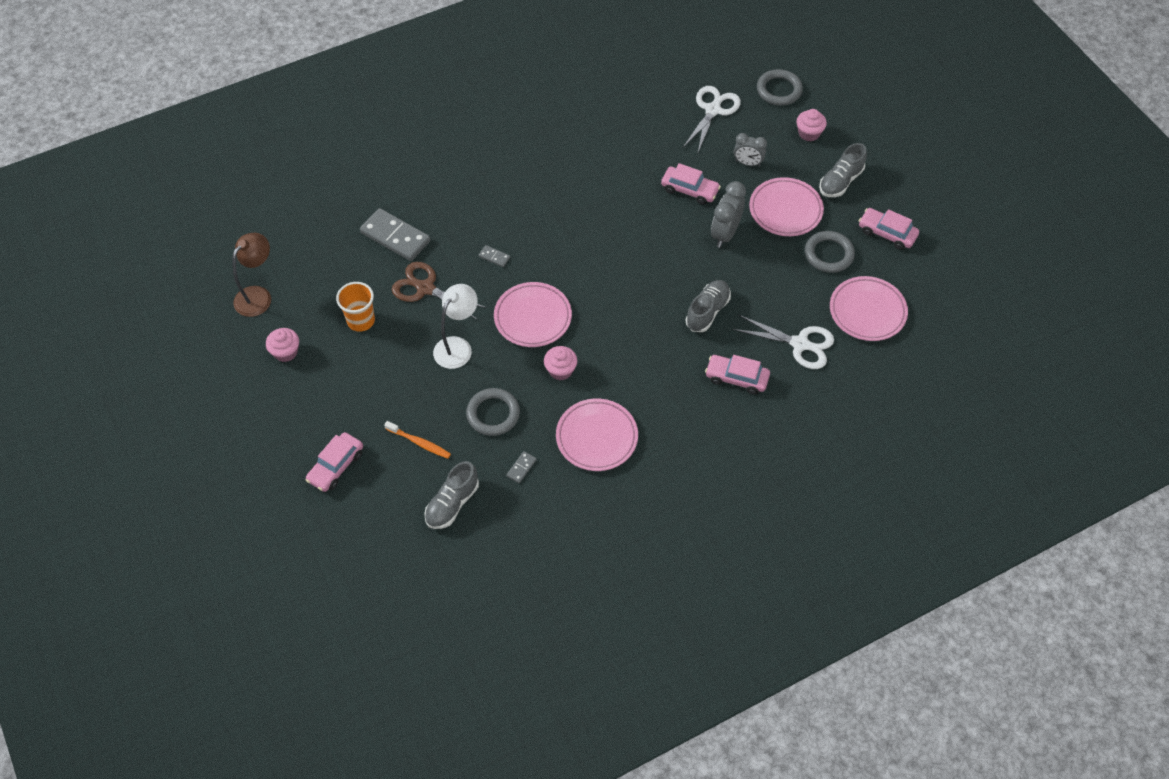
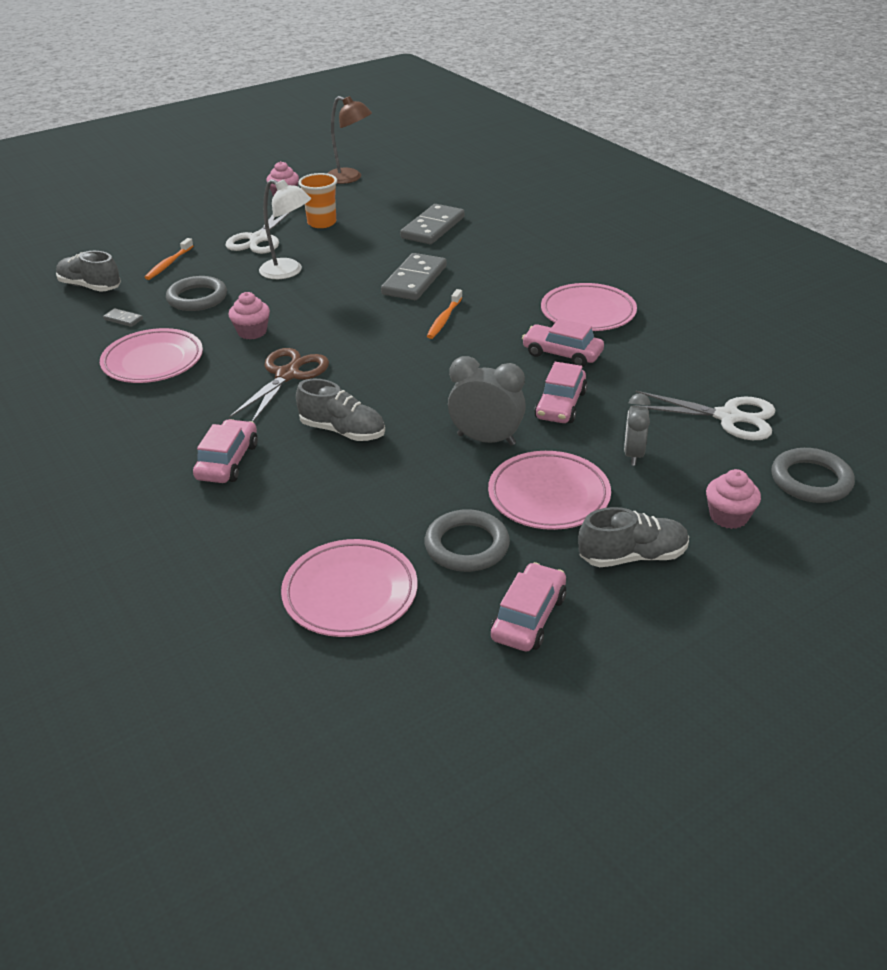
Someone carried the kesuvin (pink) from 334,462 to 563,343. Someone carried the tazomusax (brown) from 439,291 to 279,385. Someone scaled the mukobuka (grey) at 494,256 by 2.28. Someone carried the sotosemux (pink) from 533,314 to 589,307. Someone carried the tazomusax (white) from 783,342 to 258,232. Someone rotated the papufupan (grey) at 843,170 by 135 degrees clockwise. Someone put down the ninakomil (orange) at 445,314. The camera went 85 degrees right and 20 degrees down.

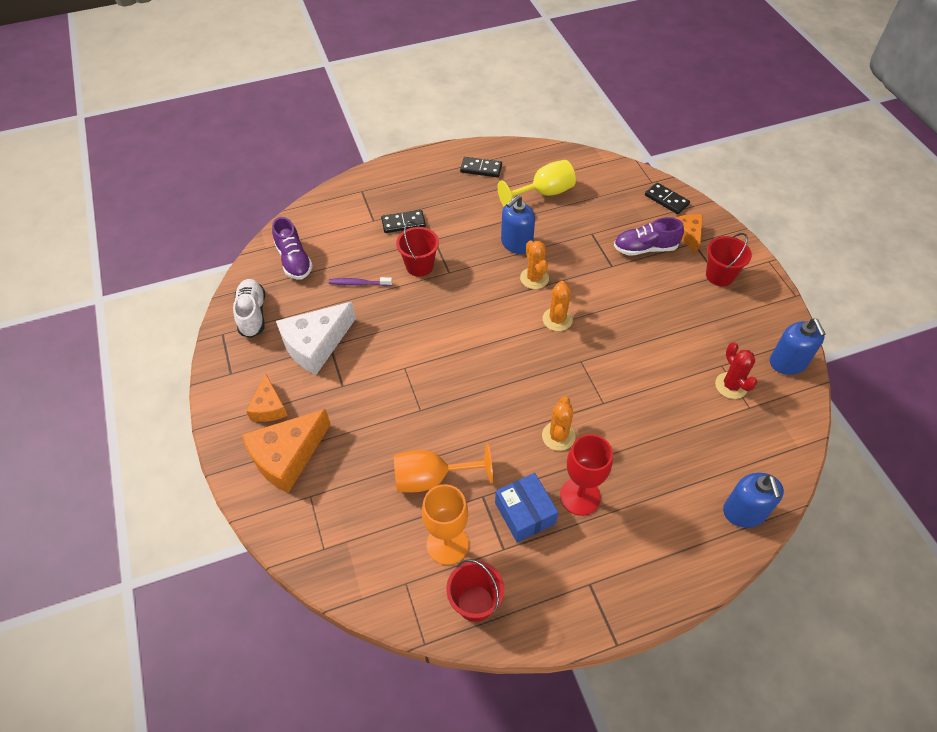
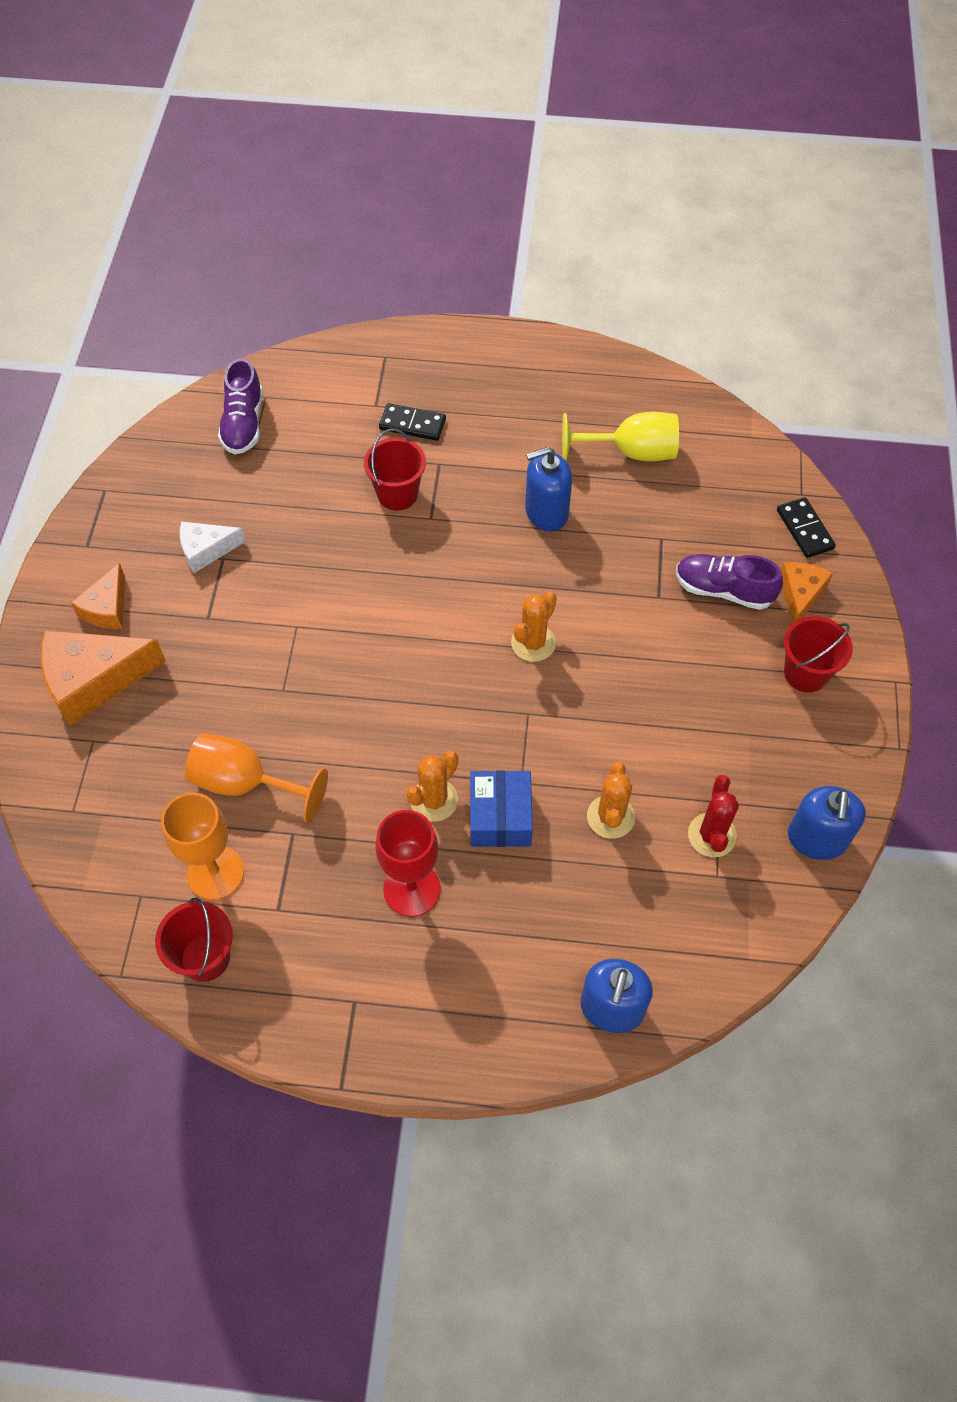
Someone took away the papufupan (white) at 249,308. Someone scaled the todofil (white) at 316,338 by 0.58. Someone took away the ninakomil (purple) at 360,281. Someone took away the mukobuka (black) at 481,167. Someone carried the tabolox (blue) from 526,508 to 501,808. Someone carried the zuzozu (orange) from 534,264 to 611,800. The camera went 25 degrees right and 5 degrees up.

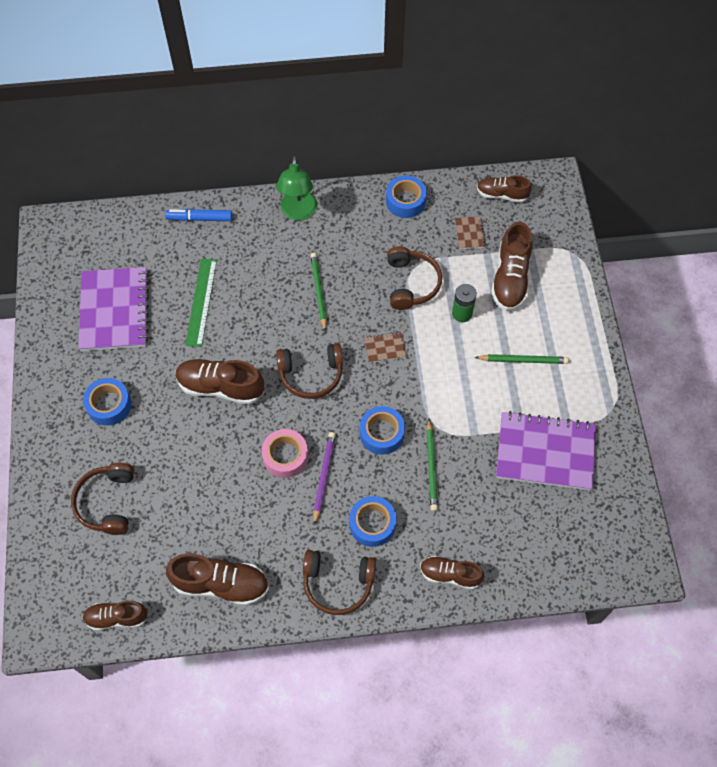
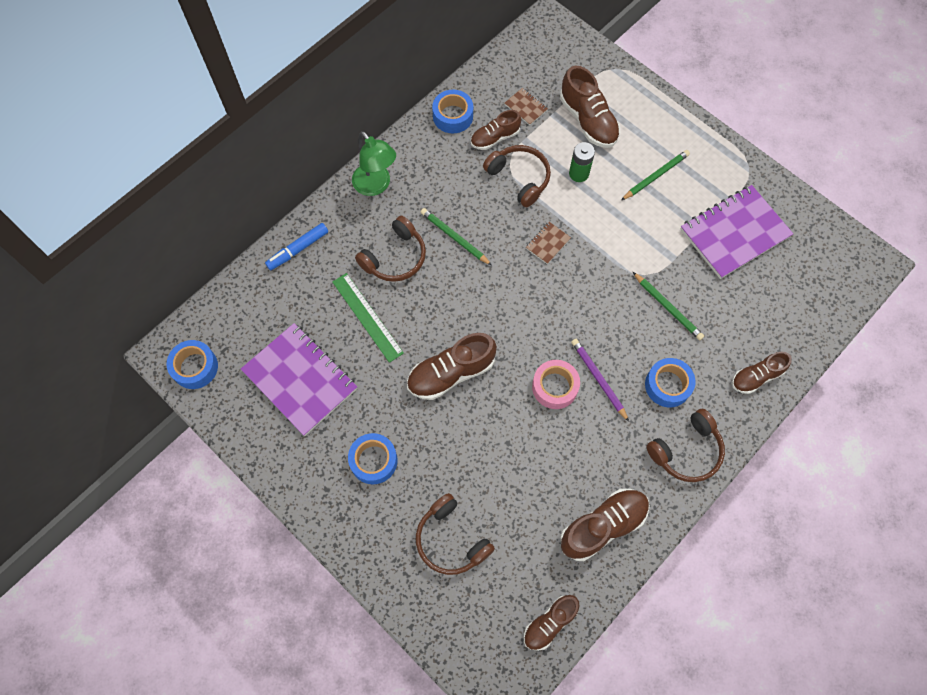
Someone carried the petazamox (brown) from 309,371 to 390,249. Someone carried the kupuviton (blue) from 382,430 to 192,364. Someone carried the papufupan (brown) from 504,189 to 496,130. The camera went 40 degrees left and 5 degrees up.

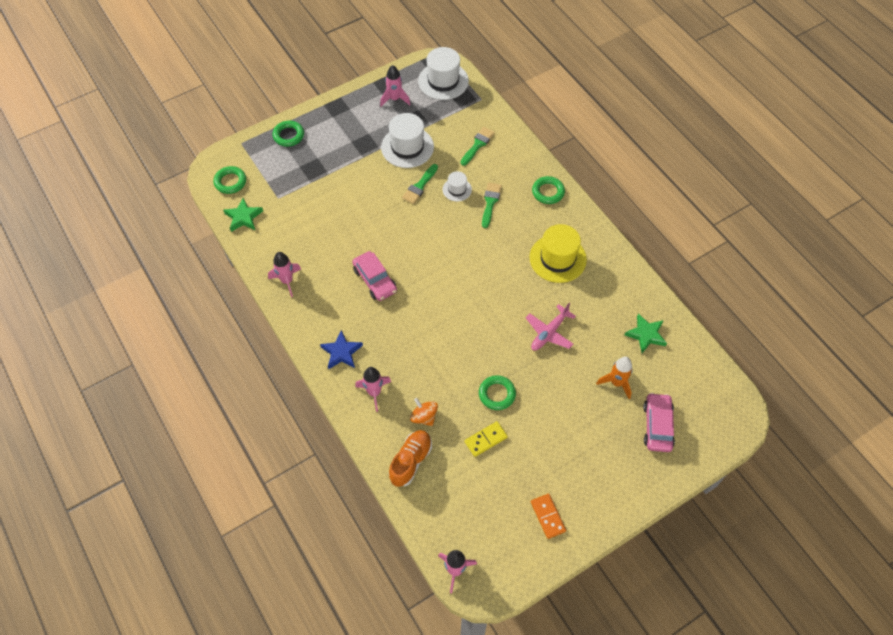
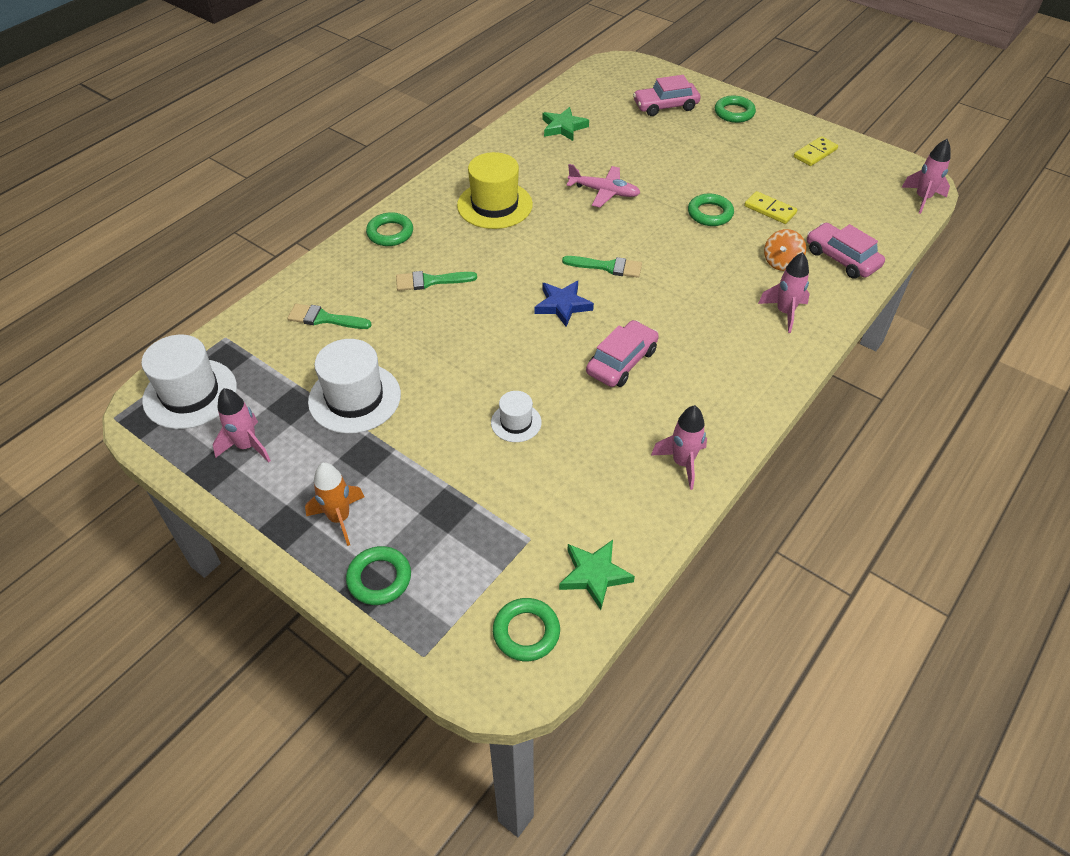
Someone carried the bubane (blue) from 341,349 to 564,304. Someone swapped the papufupan (orange) at 410,458 for the kesuvin (pink) at 846,251. Someone carried the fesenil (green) from 420,184 to 602,267. Someone carried the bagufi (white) from 457,186 to 516,416. Someone repainted the mukobuka (orange) at 548,516, which became the mukobuka (yellow) at 816,151. Someone carried the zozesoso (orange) from 614,378 to 334,504. Someone put down the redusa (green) at 735,109. The camera went 110 degrees left and 10 degrees down.

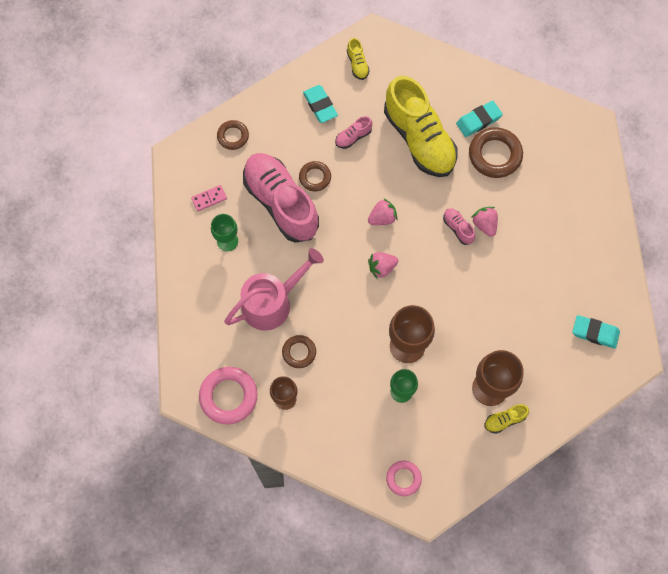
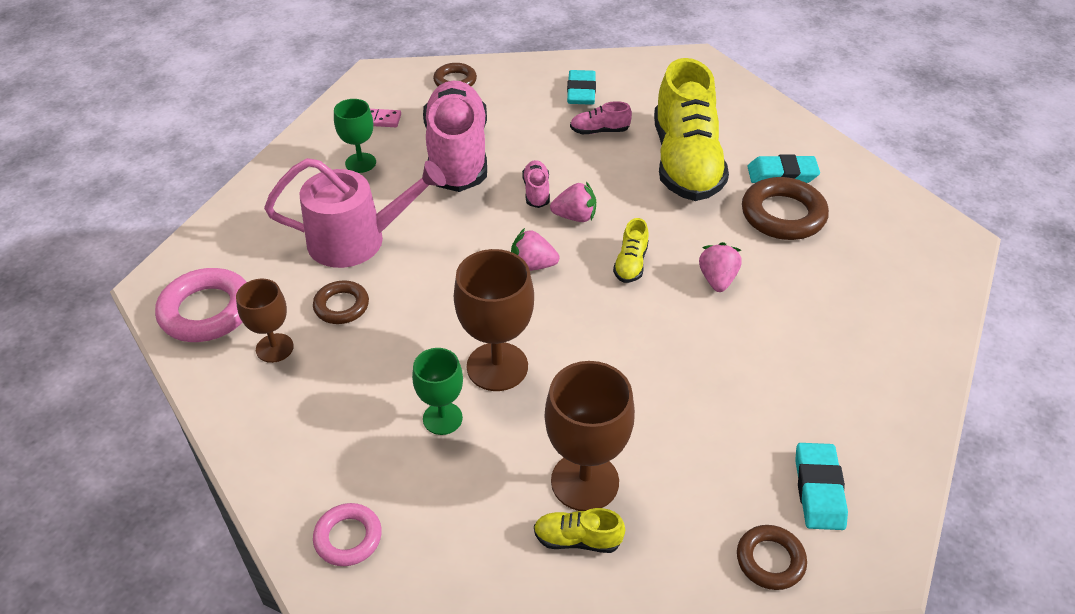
Someone carried the redusa (brown) from 315,176 to 772,557. Someone carried the papufupan (yellow) from 358,59 to 631,250. Someone carried the papufupan (pink) from 459,226 to 536,184. Someone rotated the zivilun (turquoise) at 596,332 by 45 degrees clockwise. The camera went 30 degrees right and 25 degrees down.

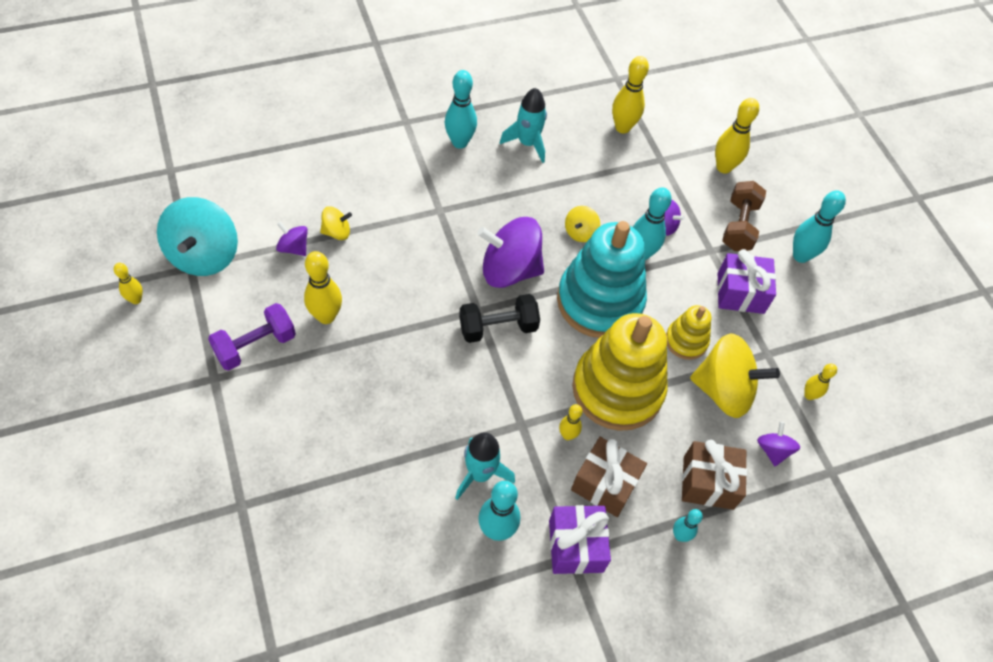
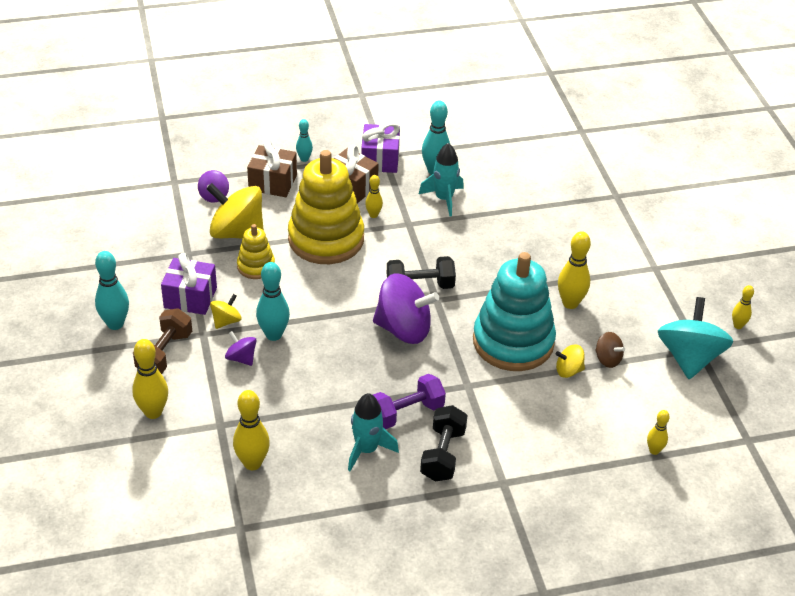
Someone carried the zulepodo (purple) from 252,337 to 409,401. Someone repainted the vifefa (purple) at 292,239, which became the vifefa (brown) at 610,350. Someone swapped the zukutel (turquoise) at 461,109 for the zulepodo (black) at 443,443. Someone carried the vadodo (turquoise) from 602,279 to 514,311. Someone carried the vifefa (yellow) from 582,224 to 225,311. Someone carried the zukutel (yellow) from 820,382 to 658,432. The camera went 170 degrees left and 15 degrees down.

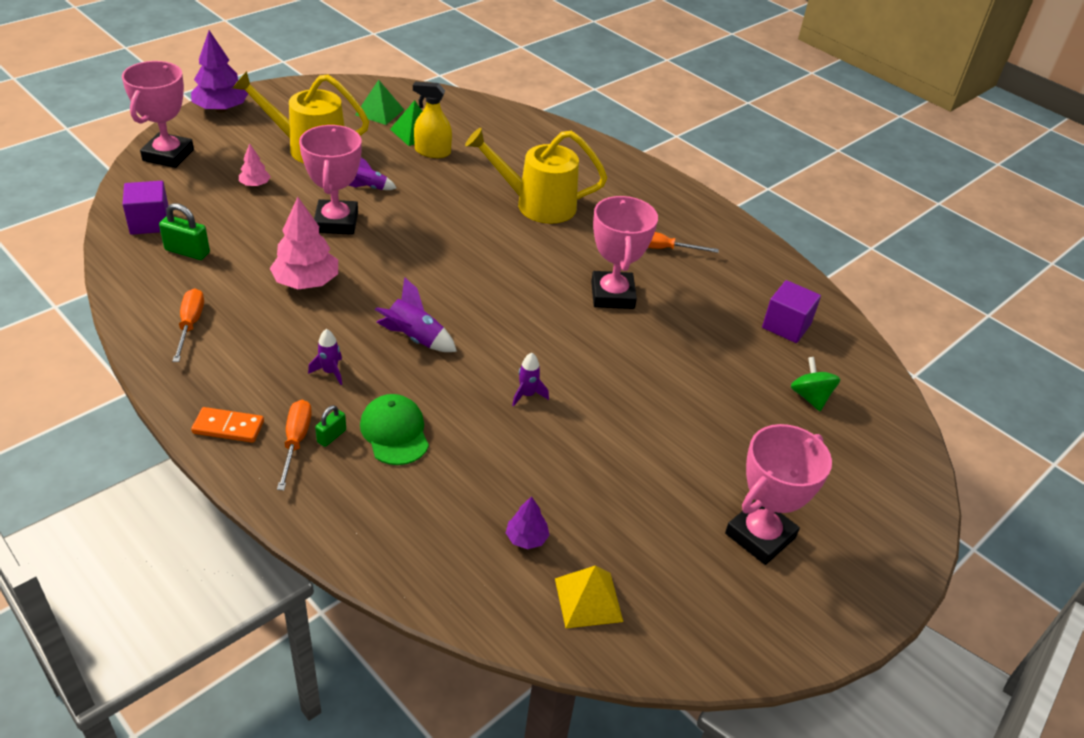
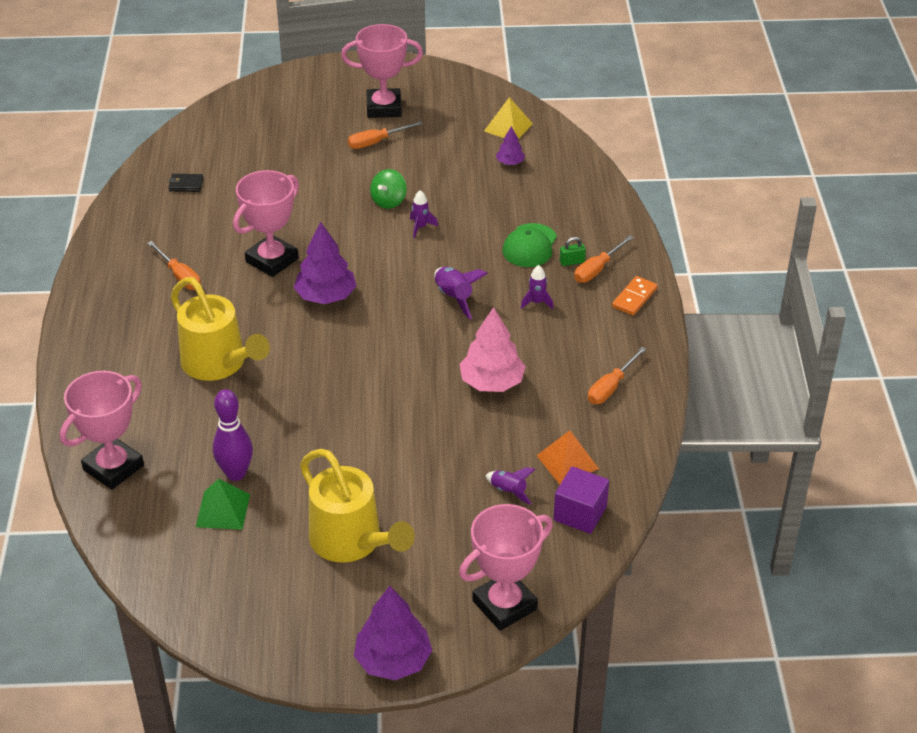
Someone swapped the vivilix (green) at 184,231 for the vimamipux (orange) at 567,457. Someone rotated the mukobuka (orange) at 227,425 by 75 degrees clockwise. Someone took away the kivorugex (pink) at 255,165. Someone carried the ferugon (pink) from 330,180 to 102,430. Someone carried the zozesoso (purple) from 372,174 to 510,486. Someone took away the vimamipux (green) at 379,102. Someone swapped the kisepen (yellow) at 432,120 for the zukutel (purple) at 233,435. Someone swapped the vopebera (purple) at 791,311 for the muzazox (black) at 186,183. Someone carried the vifefa (green) from 815,384 to 388,189. Someone put down the kivorugex (purple) at 325,263. Someone put down the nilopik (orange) at 385,135. The camera went 135 degrees left and 0 degrees up.

